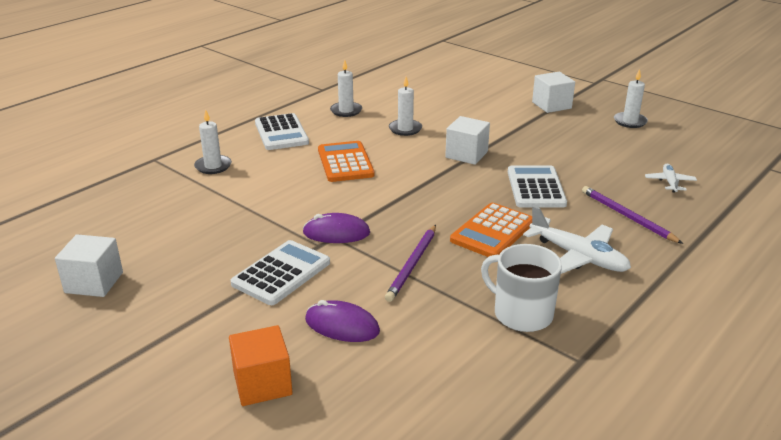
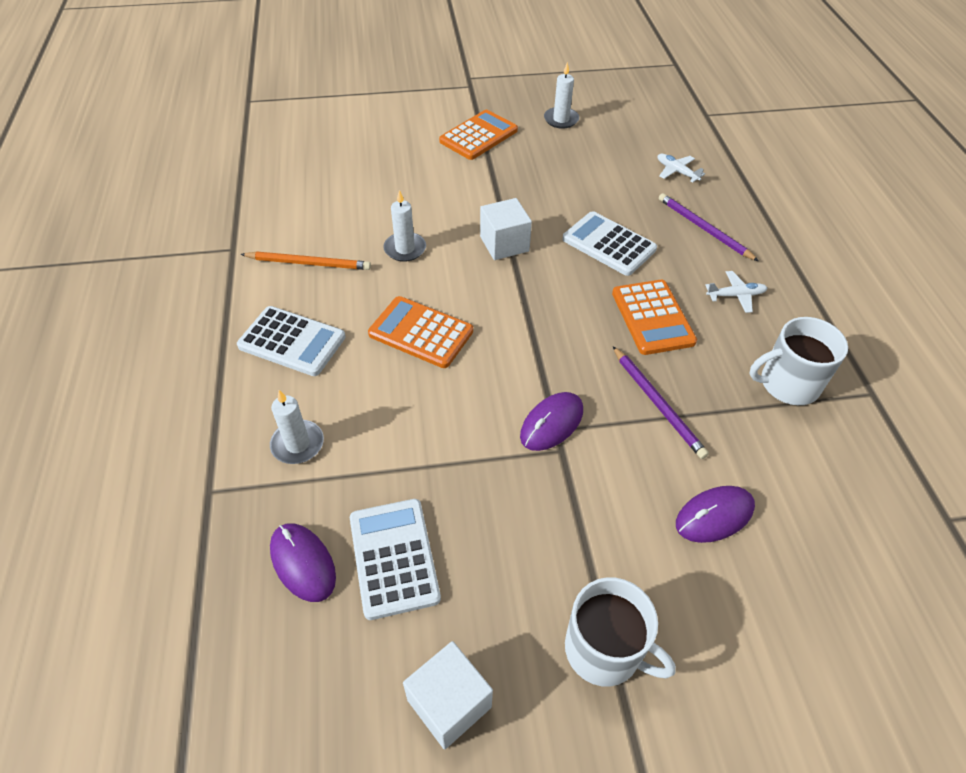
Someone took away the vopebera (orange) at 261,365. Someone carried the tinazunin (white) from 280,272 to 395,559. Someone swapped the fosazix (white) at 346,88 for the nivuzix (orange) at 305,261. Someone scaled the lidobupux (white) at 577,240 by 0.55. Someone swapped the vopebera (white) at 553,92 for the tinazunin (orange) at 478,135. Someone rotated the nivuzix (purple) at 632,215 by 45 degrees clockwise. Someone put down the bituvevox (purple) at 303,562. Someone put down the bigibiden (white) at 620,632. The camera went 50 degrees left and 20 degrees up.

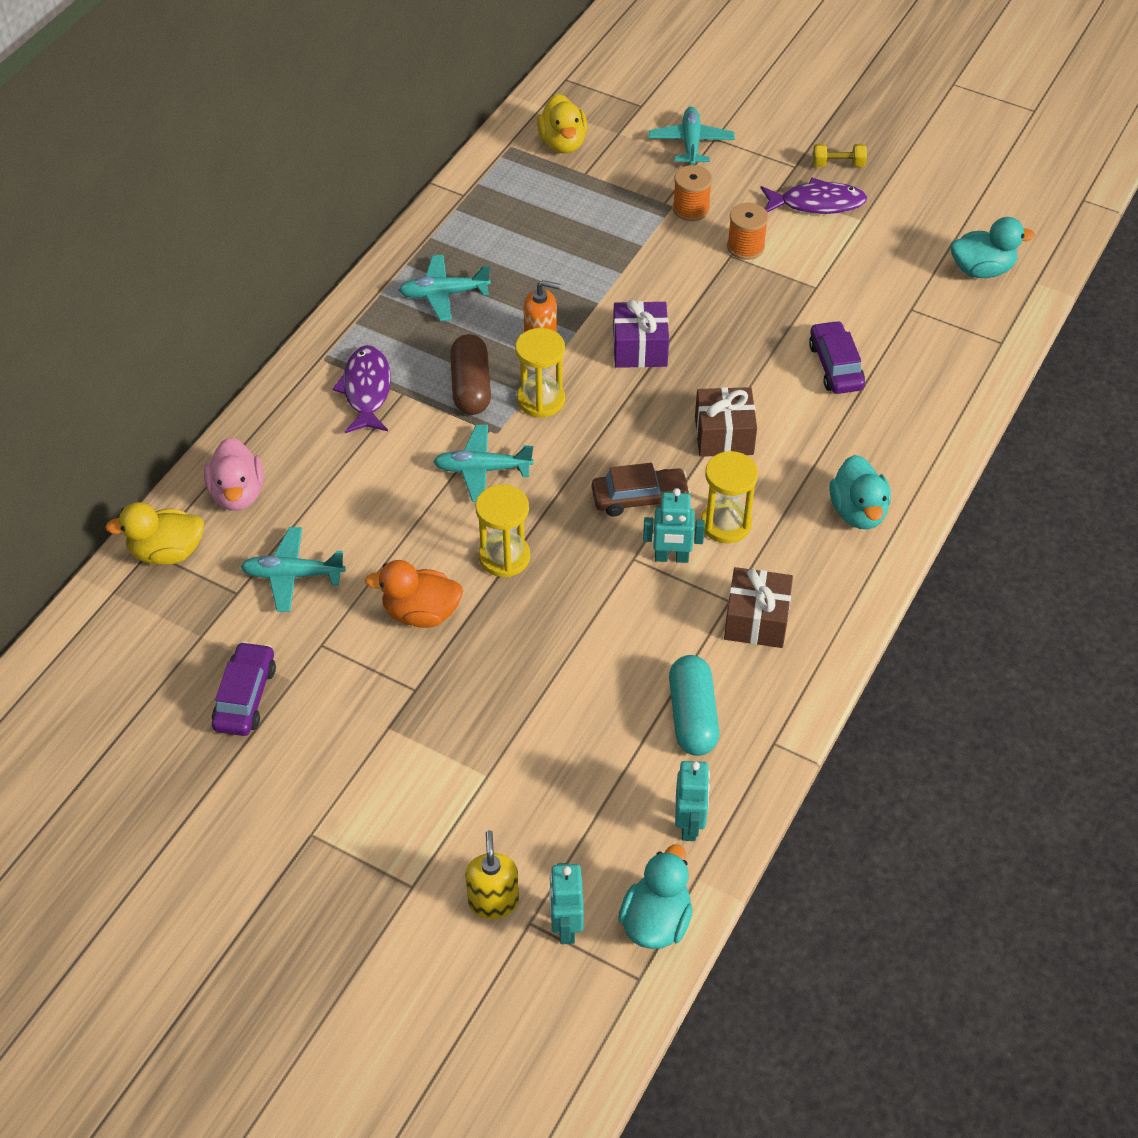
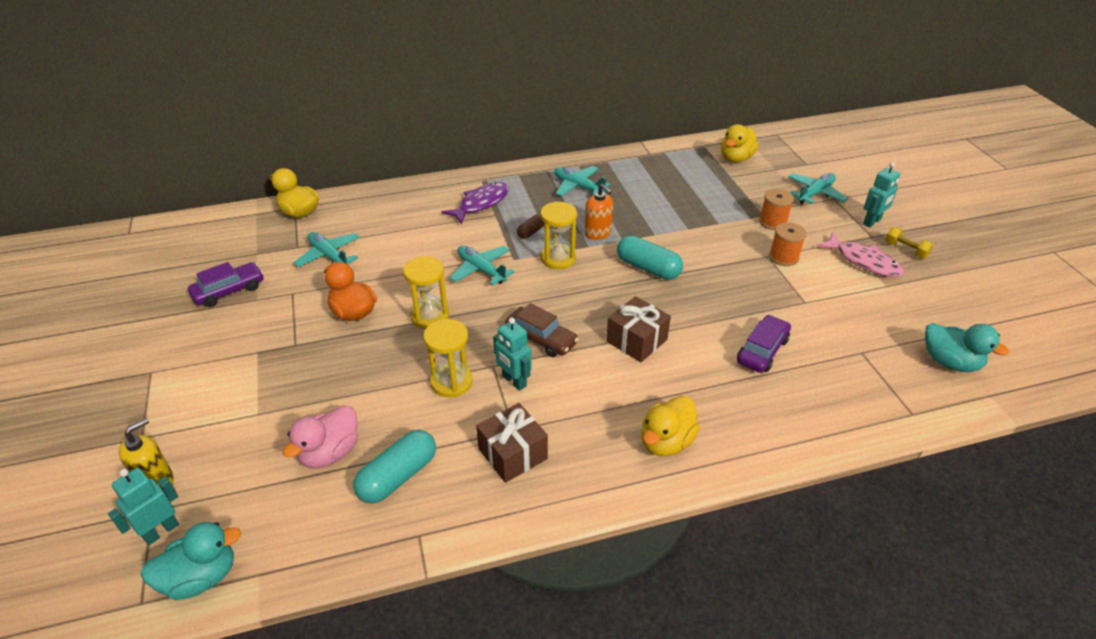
Someone carried the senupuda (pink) from 234,474 to 320,436. Someone scaled the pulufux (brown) at 470,374 by 0.55. Someone swapped the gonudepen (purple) at 641,334 for the pulufux (turquoise) at 650,257. Someone carried the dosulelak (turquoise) from 692,801 to 881,194. Someone carried the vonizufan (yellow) from 729,497 to 448,358. Someone repainted the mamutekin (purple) at 814,196, which became the mamutekin (pink) at 860,254. Someone repainted the senupuda (turquoise) at 860,492, which became the senupuda (yellow) at 670,426. The camera went 45 degrees right and 10 degrees down.

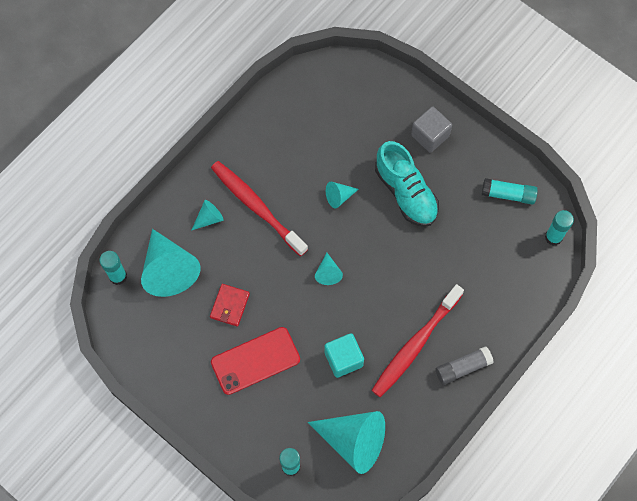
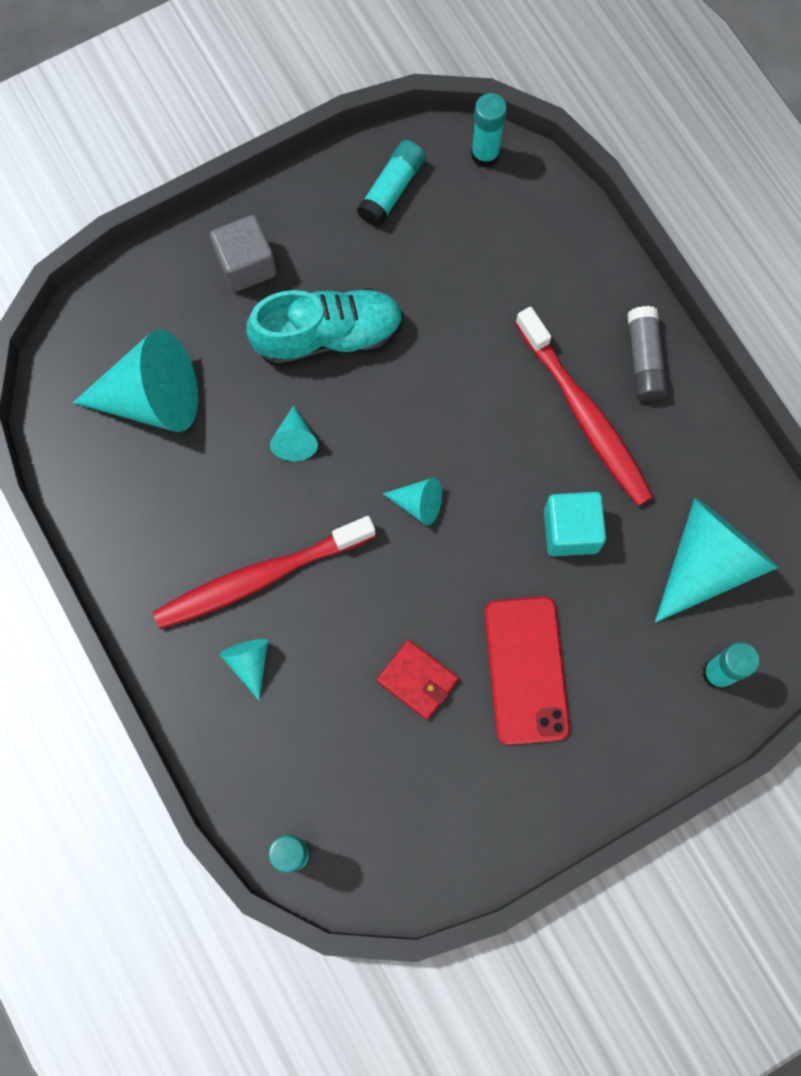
Someone carried the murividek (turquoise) from 170,263 to 135,380. The camera went 70 degrees left and 5 degrees up.

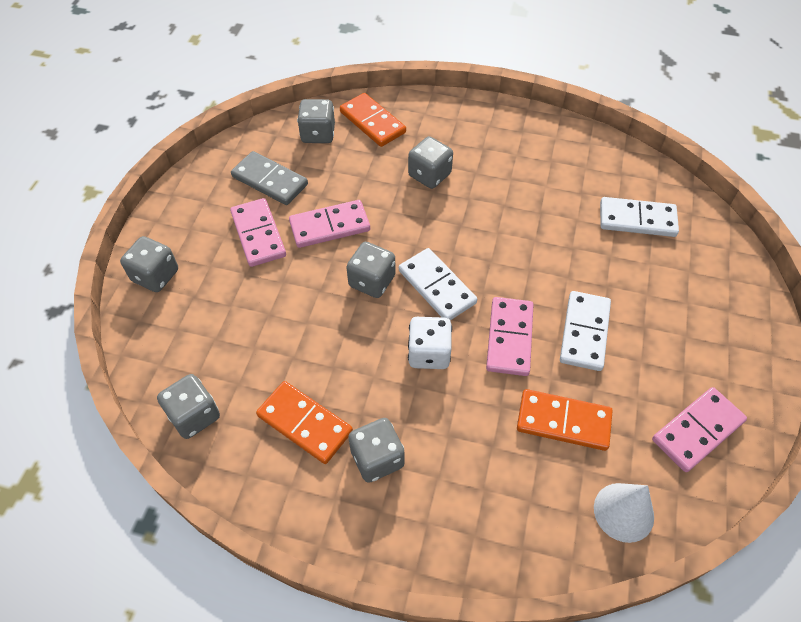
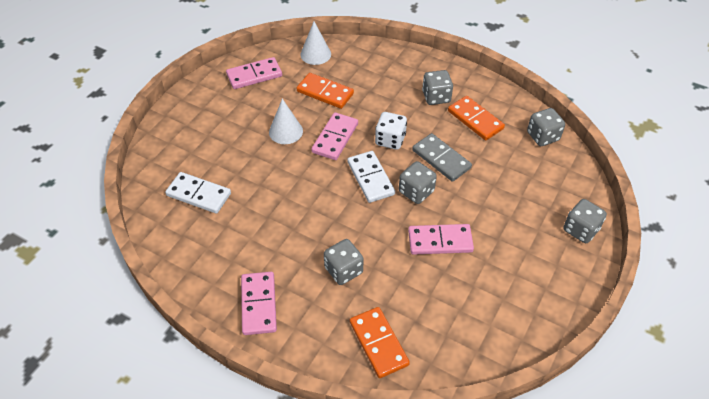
Someone carried the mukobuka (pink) from 258,232 to 259,303. Someone carried the mukobuka (grey) from 269,178 to 442,157. Someone took away the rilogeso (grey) at 316,121. Someone swapped the mukobuka (white) at 585,331 for the murividek (white) at 286,121. The camera went 165 degrees left and 5 degrees down.

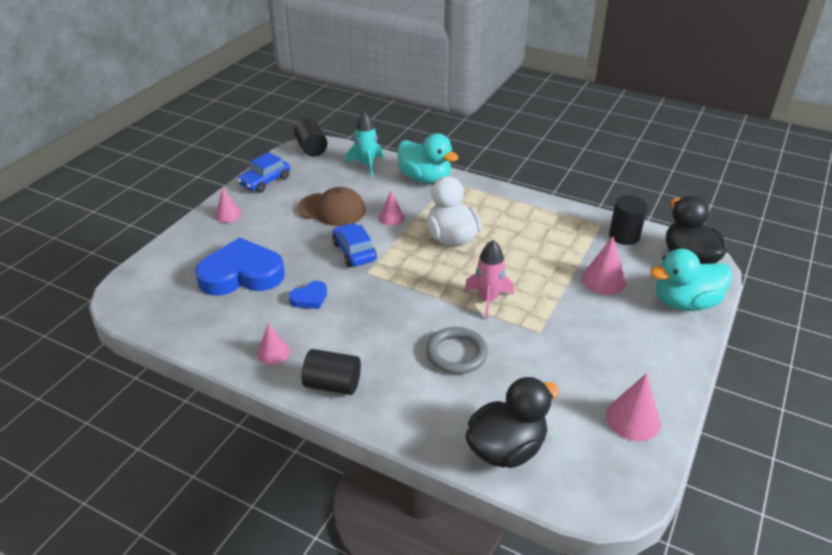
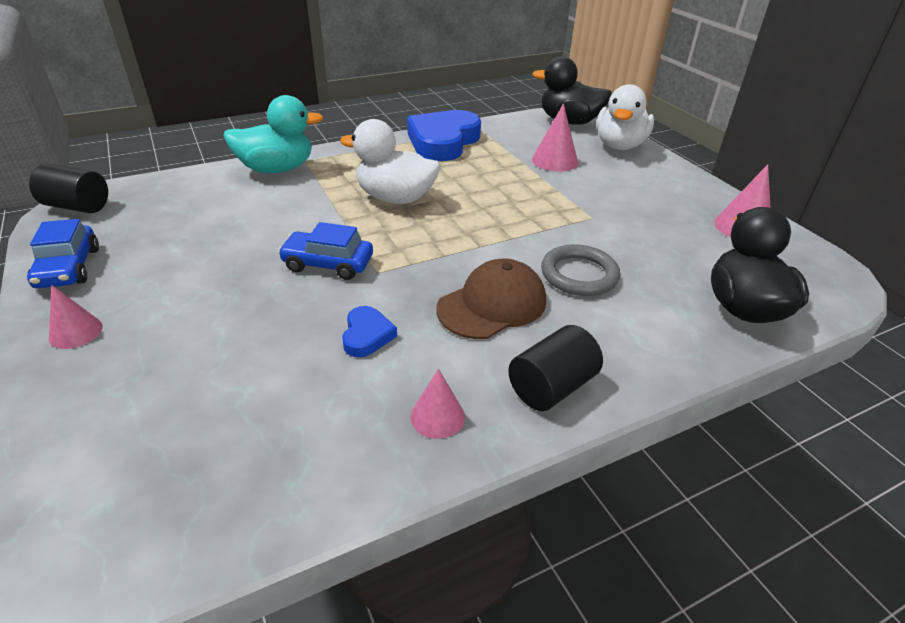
Someone carried the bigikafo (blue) from 240,266 to 444,135. Someone carried the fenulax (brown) from 331,206 to 491,299. Someone took away the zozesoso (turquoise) at 365,144. Someone took away the murividek (pink) at 392,208. Someone took away the zozesoso (pink) at 489,279. Someone took away the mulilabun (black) at 628,220. Someone repainted the senupuda (turquoise) at 691,280, which became the senupuda (white) at 625,117. The camera went 55 degrees left and 0 degrees up.

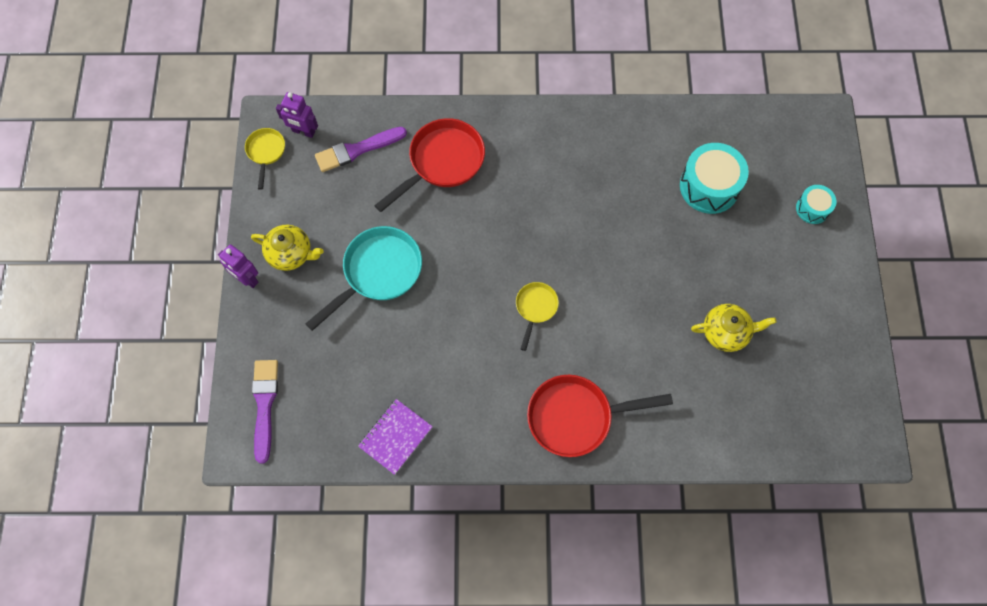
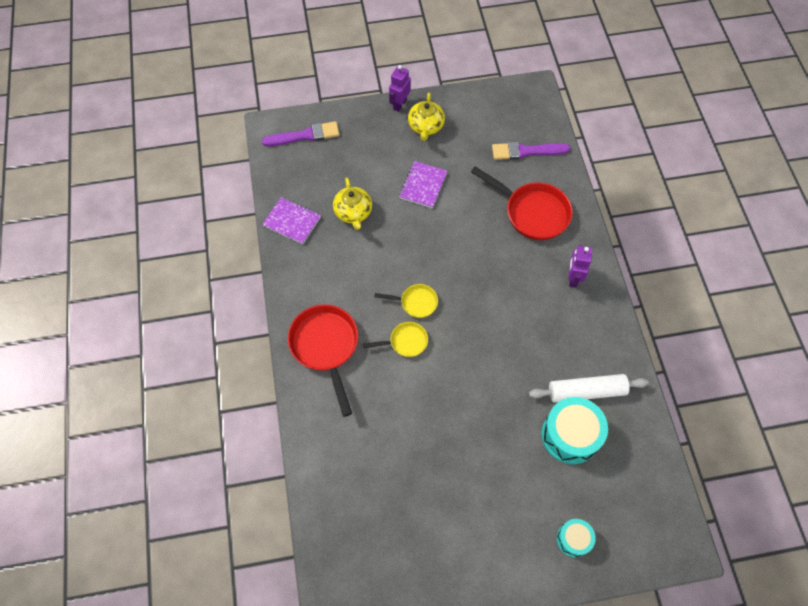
Someone carried the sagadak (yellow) from 265,159 to 395,339. Someone carried the dosulelak (purple) from 297,115 to 580,266. Someone swapped the sagadak (turquoise) at 363,278 for the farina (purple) at 423,184. Someone rotated the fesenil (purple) at 361,149 by 60 degrees counterclockwise. Someone carried the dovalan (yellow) from 734,328 to 352,204. Someone put down the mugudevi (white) at 589,388. The camera went 80 degrees right and 5 degrees down.

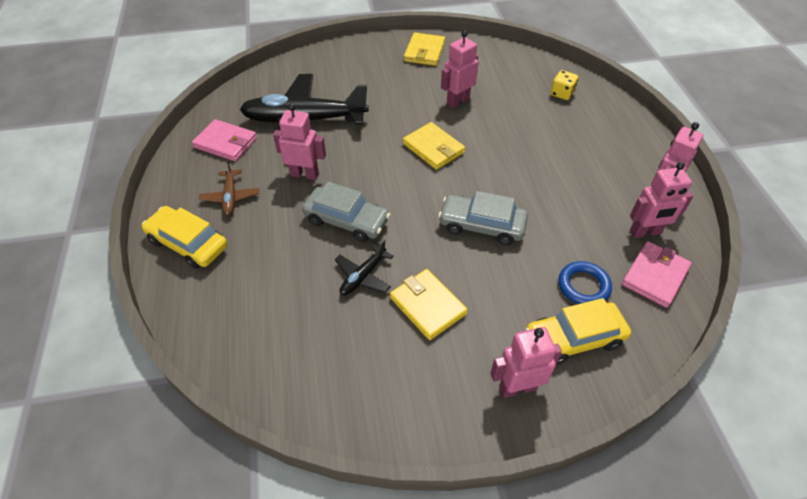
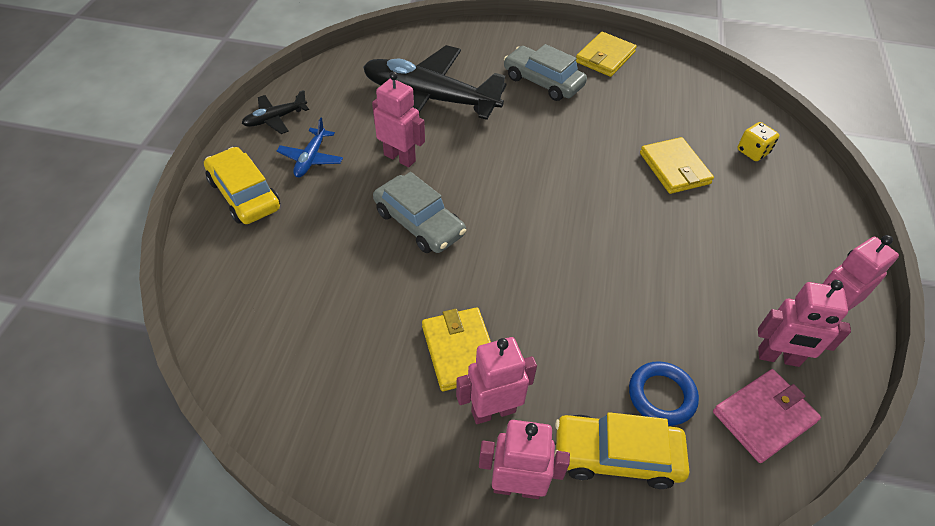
Someone took away the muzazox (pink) at 224,140. Someone repainted the lidobupux (brown) at 229,187, which became the lidobupux (blue) at 310,147. Someone carried the lidobupux (black) from 364,267 to 275,112. Someone carried the muzazox (yellow) from 434,146 to 677,165. Someone carried the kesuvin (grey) from 483,218 to 545,72. Someone carried the dosulelak (pink) from 459,69 to 496,380. The camera went 20 degrees right and 0 degrees up.

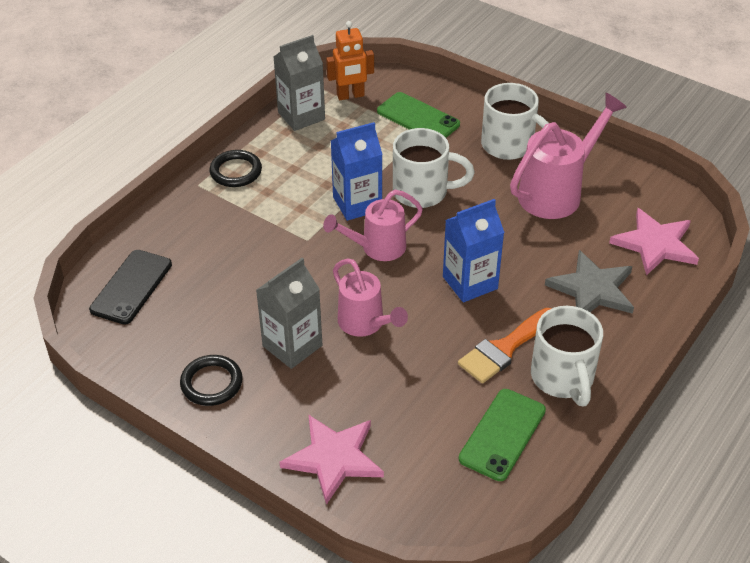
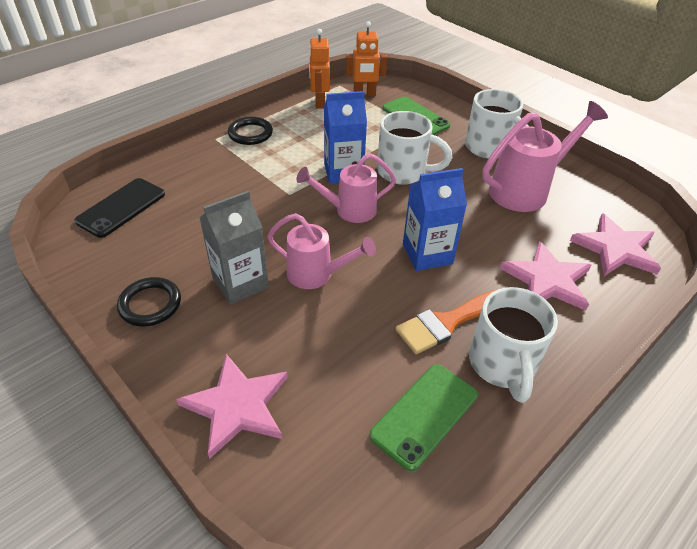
Someone swapped the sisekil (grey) at 299,83 for the dosulelak (orange) at 319,69. Someone rotated the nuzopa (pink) at 370,297 by 45 degrees counterclockwise. Someone repainted the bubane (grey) at 589,282, which became the bubane (pink) at 545,276. The camera went 10 degrees right and 0 degrees up.

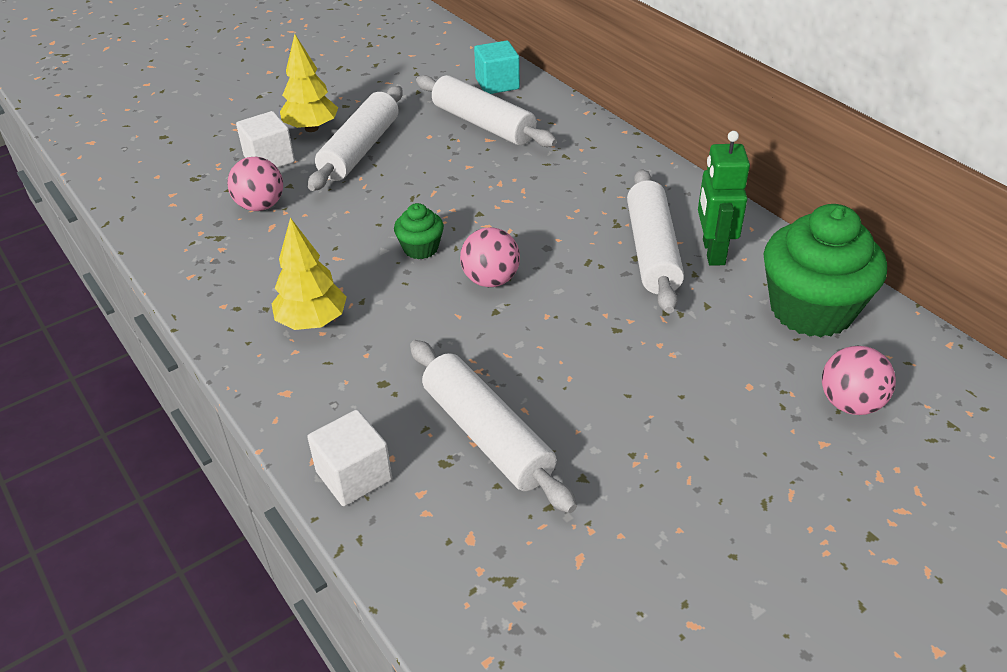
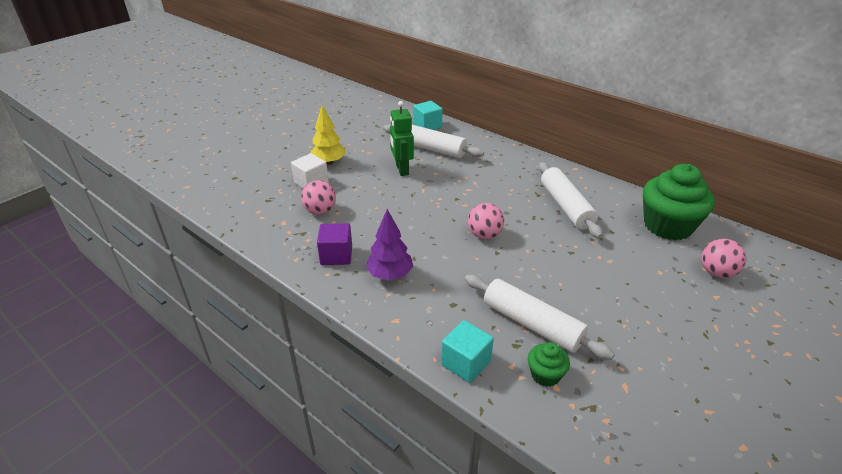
Someone repainted the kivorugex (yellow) at 309,274, which became the kivorugex (purple) at 390,244. Someone repainted the vopebera (white) at 349,458, which became the vopebera (turquoise) at 467,351. Someone took away the mugudevi (white) at 355,138. Someone carried the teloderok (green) from 419,231 to 549,364. Someone carried the dosulelak (green) from 724,198 to 402,138. Someone put down the vopebera (purple) at 334,244. The camera went 15 degrees left and 5 degrees down.

